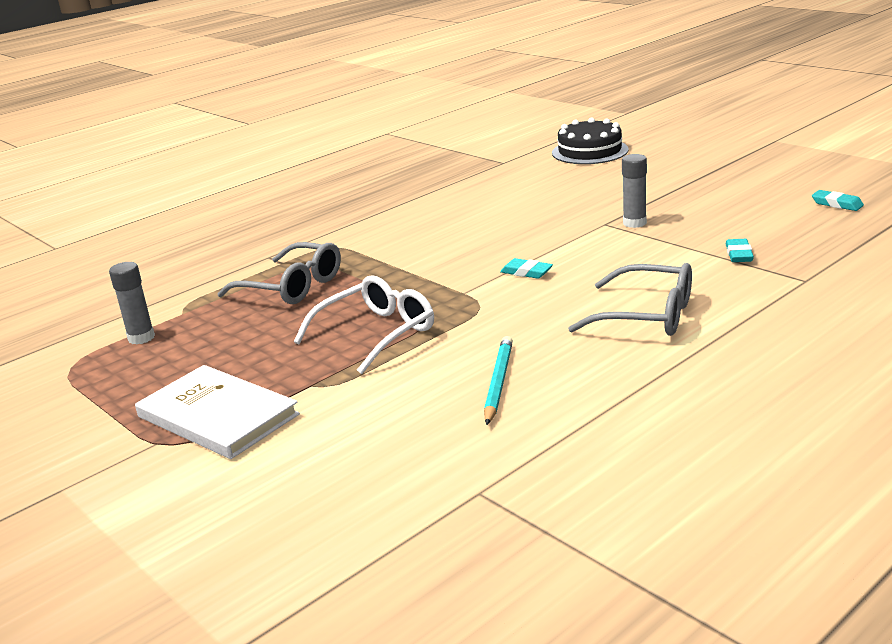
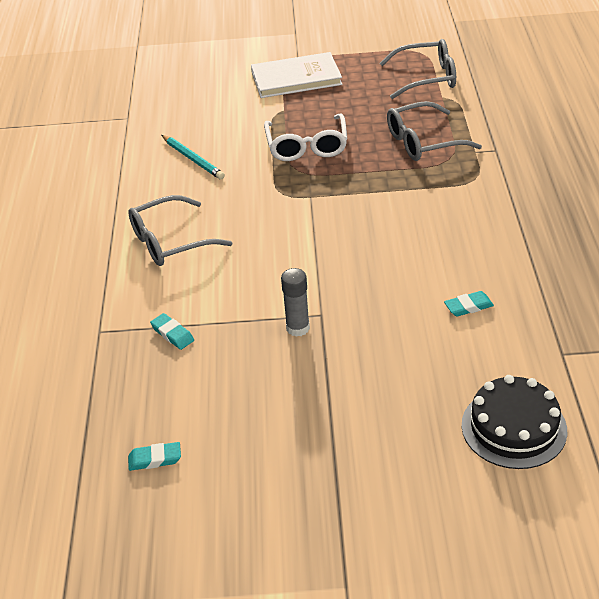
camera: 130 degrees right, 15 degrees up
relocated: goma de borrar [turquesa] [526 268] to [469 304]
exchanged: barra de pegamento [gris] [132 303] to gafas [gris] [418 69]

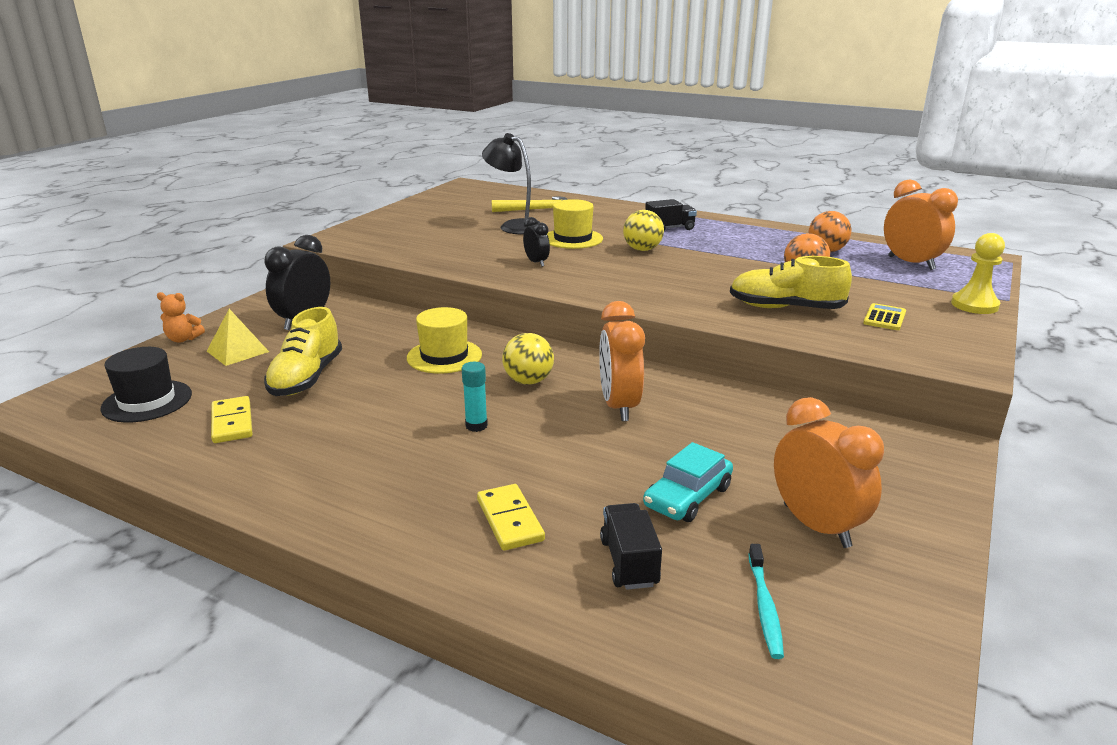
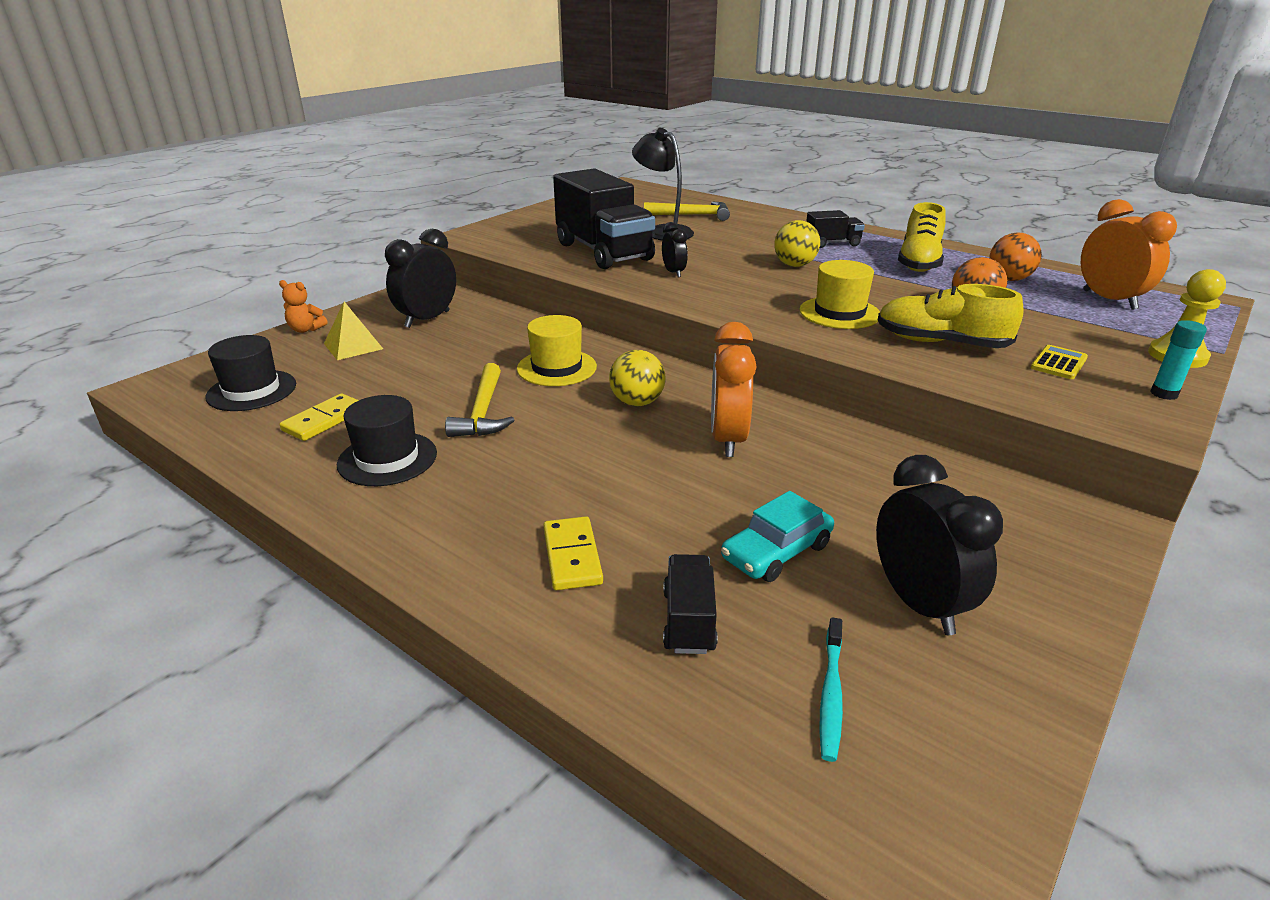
camera: 10 degrees right, 5 degrees up
appeared: camión [negro] [604 218]; martillo [amarillo] [479 400]; sombrero [negro] [387 440]
relocated: sombrero [amarillo] [575 224] to [839 294]; zapato [amarillo] [303 351] to [922 237]; barra de pegamento [turquesa] [475 397] to [1178 360]
colour: despertador [naranja] [829 472] to despertador [negro] [939 545]
spun: ficha de dominó [amarillo] [232 419] = [319 417] 45 degrees clockwise

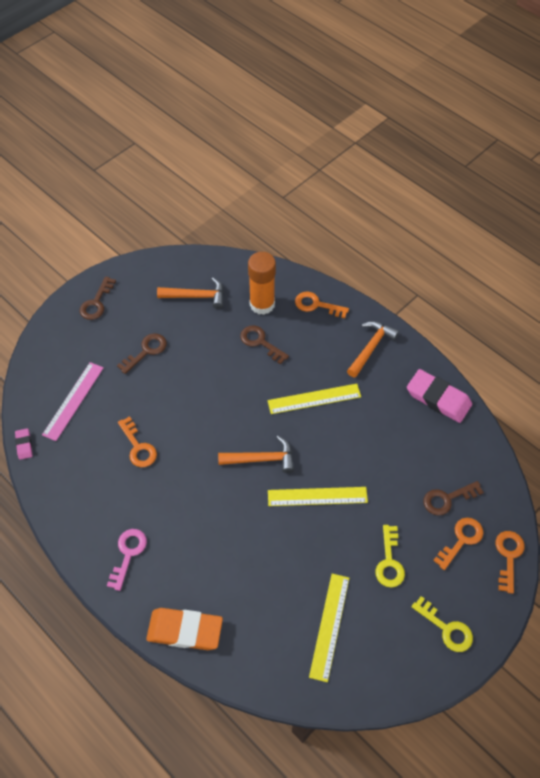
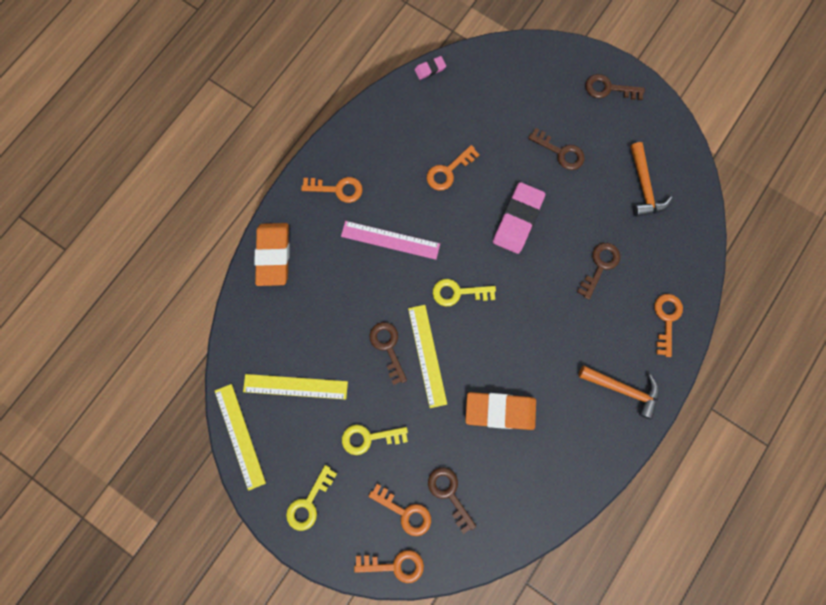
camera: 80 degrees right, 20 degrees up
missing: barra de pegamento [naranja] [262 283]
appeared: llave [marrón] [388 353]; goma de borrar [naranja] [500 411]
relocated: regla [rosa] [73 401] to [390 240]; goma de borrar [rosa] [439 396] to [519 218]; regla [amarillo] [314 399] to [240 437]
exchanged: martillo [naranja] [256 454] to llave [amarillo] [464 293]
colour: llave [rosa] [127 560] to llave [naranja] [332 190]

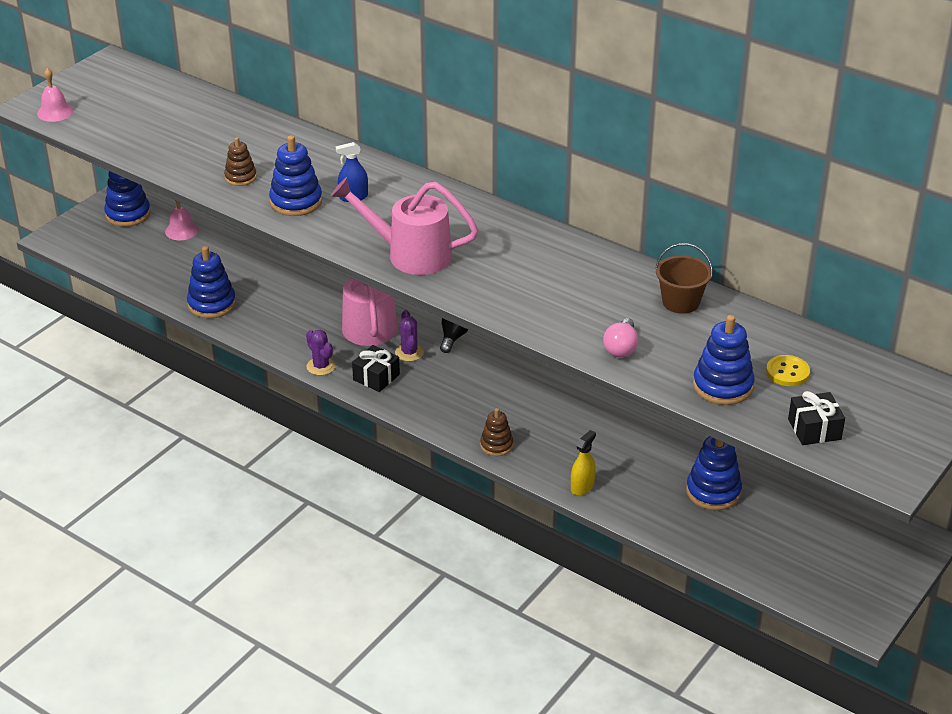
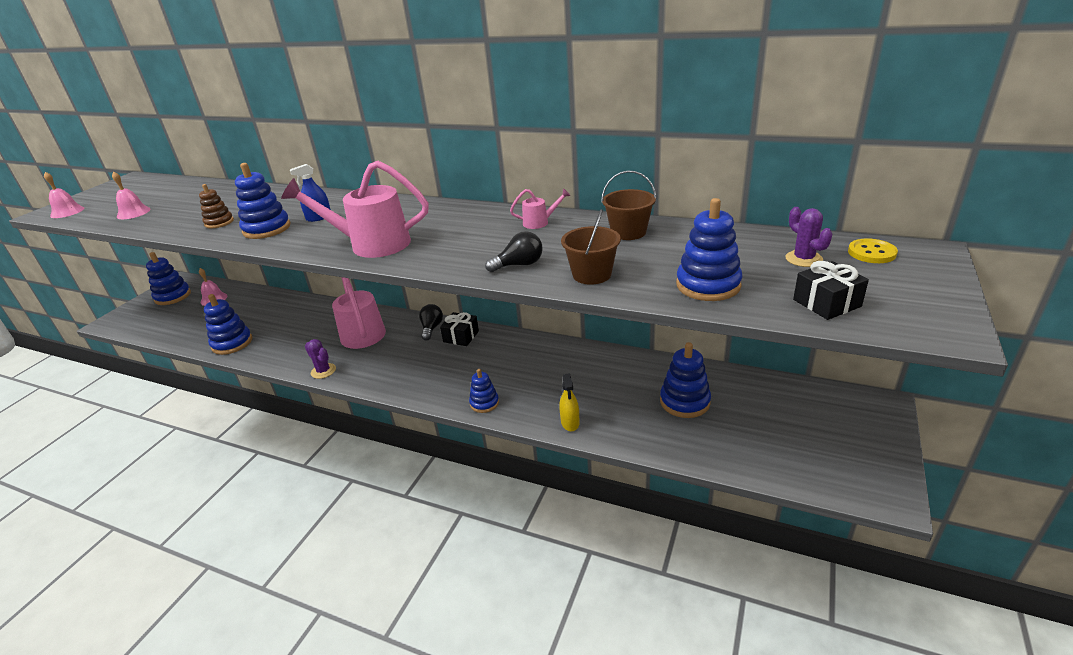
camera: 10 degrees left, 5 degrees down
appeared: campana [rosa] [131 195]; regadera [rosa] [540 208]; bombilla [negro] [514 251]
relocated: cactus [morado] [409 336] to [808 237]; regalo [negro] [376 368] to [459 329]; botón [amarillo] [788 370] to [873 251]
exchanged: bombilla [rosa] [620 337] to balde [marrón] [591 247]
colour: juguete apilable [marrón] [496 432] to juguete apilable [azul] [484 391]
spun: pulverizador [amarillo] [583 462] = [569 402] 150 degrees clockwise

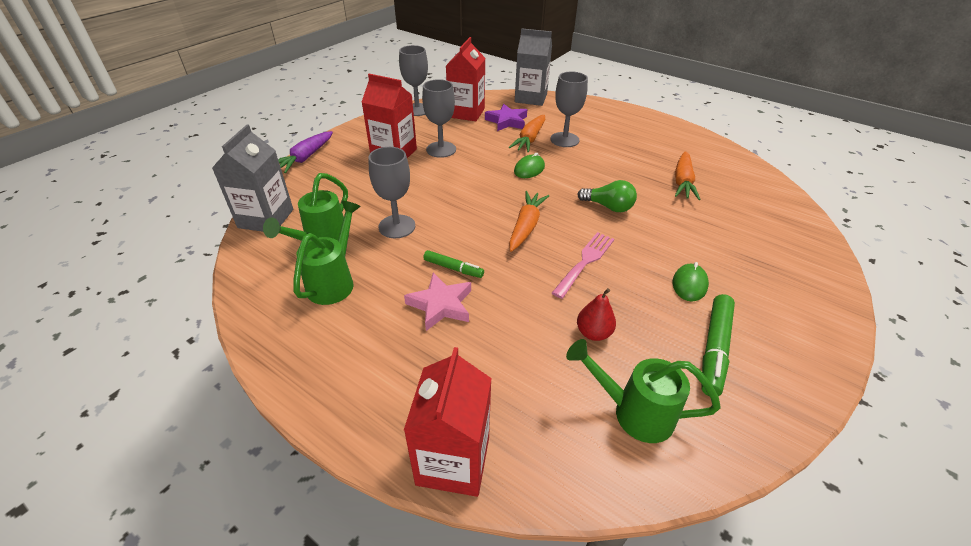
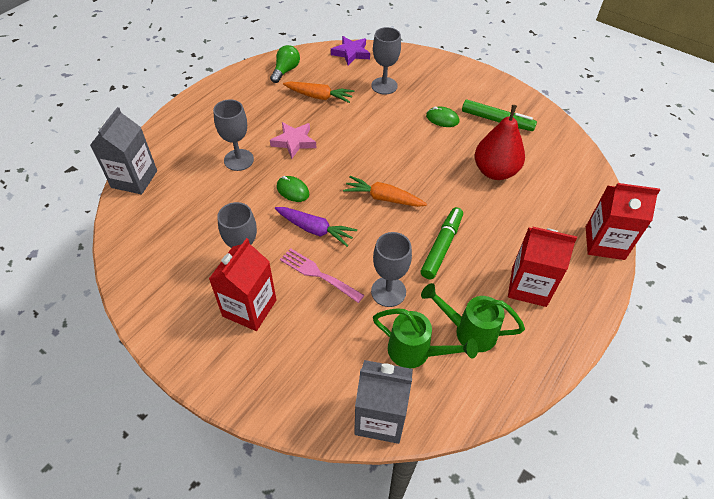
camera: 90 degrees left, 10 degrees up
missing: zanahoria [naranja] [526 133]; regadera [verde] [643 391]
relocated: cartón de leche [rojo] [465 79] to [542 267]; copa [gris] [413 80] to [386 61]; estrella [morado] [506 117] to [350 51]; zanahoria [morado] [305 152] to [316 227]; bombilla [verde] [607 196] to [285 64]; tenedor [rosa] [583 265] to [322 275]; estrella [rosa] [437 302] to [293 140]
size: rotulador [verde] [453 264] = [442 243] x1.66; pera [rojo] [596 314] = [500 142] x1.93

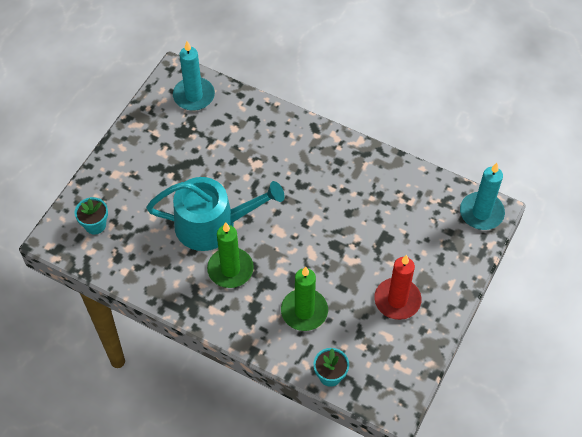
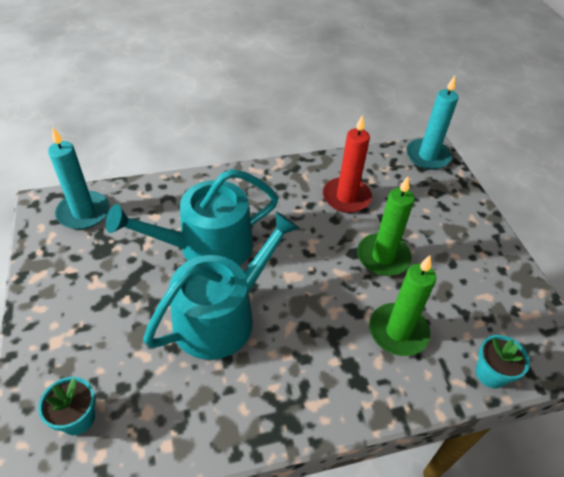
camera: 45 degrees left, 10 degrees down
appeared: regadera [turquesa] [192 217]
relocated: vela [verde] [230 255] to [386 226]; vela [rojo] [398 287] to [347 164]

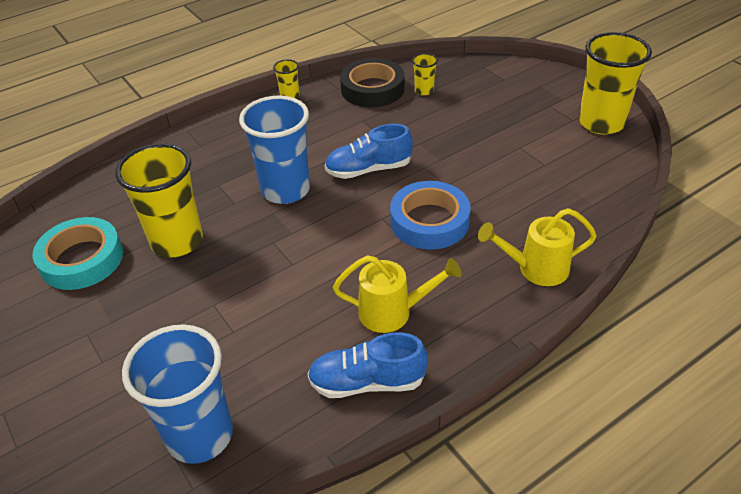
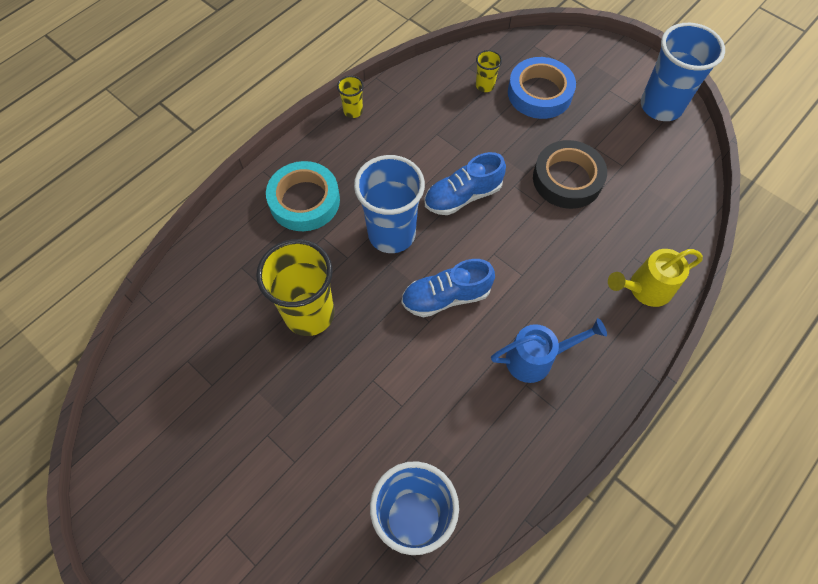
camera: 15 degrees left, 20 degrees up
relocated: cinta adhesiva [negro] [372 82] to [570 174]; cinta adhesiva [azul] [430 215] to [542 88]; cinta adhesiva [turquesa] [78 253] to [303 196]; zapato [azul] [367 365] to [448 288]
colour: vaso [amarillo] [615 83] to vaso [azul] [683 72]; regadera [amarillo] [397 294] to regadera [azul] [549 350]

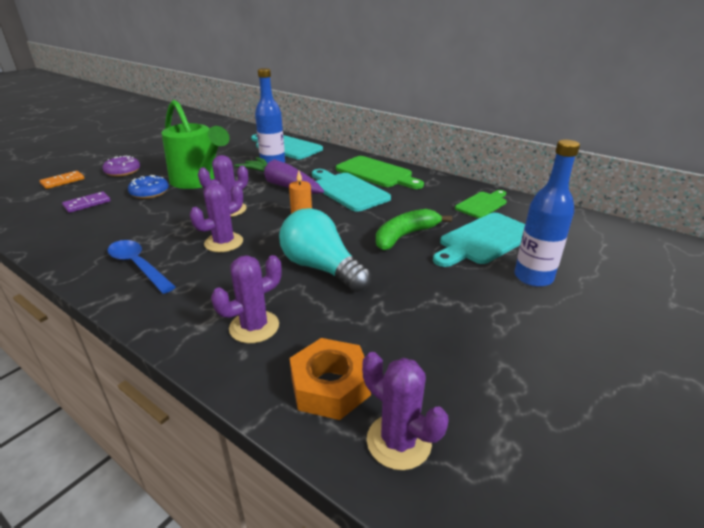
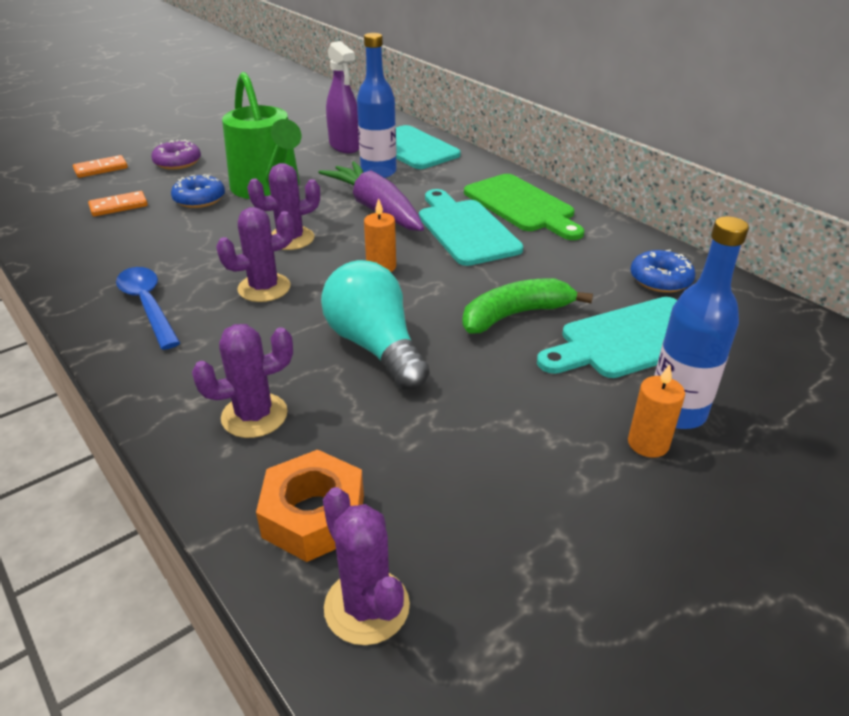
camera: 15 degrees right, 5 degrees up
appeared: pulverizador [morado] [342 97]; vela [naranja] [656 411]
exchanged: tabla de cortar [verde] [481 204] to rosquilla [azul] [663 271]
colour: ficha de dominó [morado] [86 202] to ficha de dominó [naranja] [118 204]

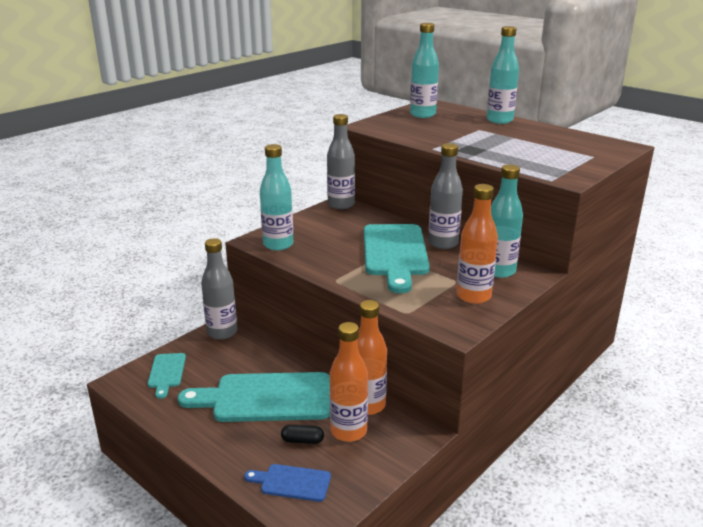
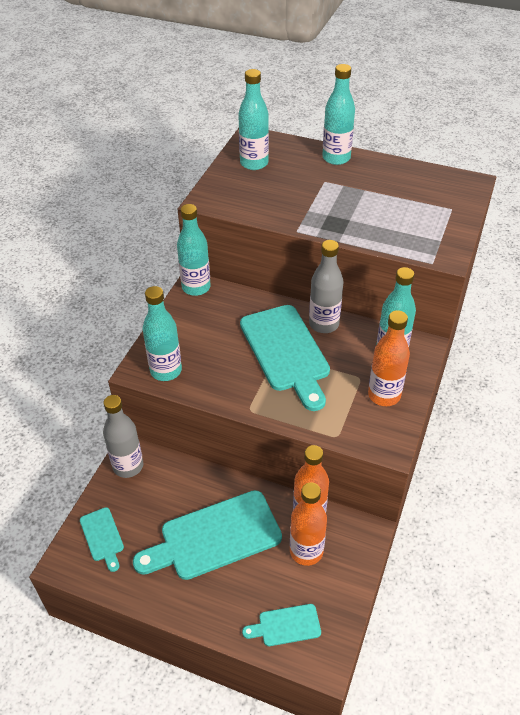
camera: 20 degrees left, 20 degrees up
missing: cápsula [negro] [302 434]
colour: botella [gris] [341 161] to botella [turquesa] [194 250]; tabla de cortar [azul] [287 483] to tabla de cortar [turquesa] [281 625]

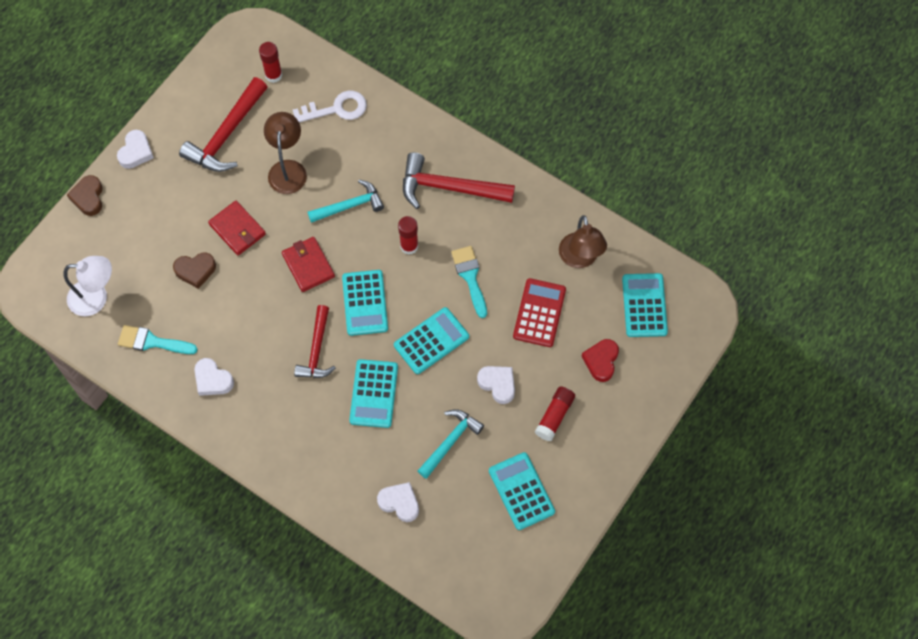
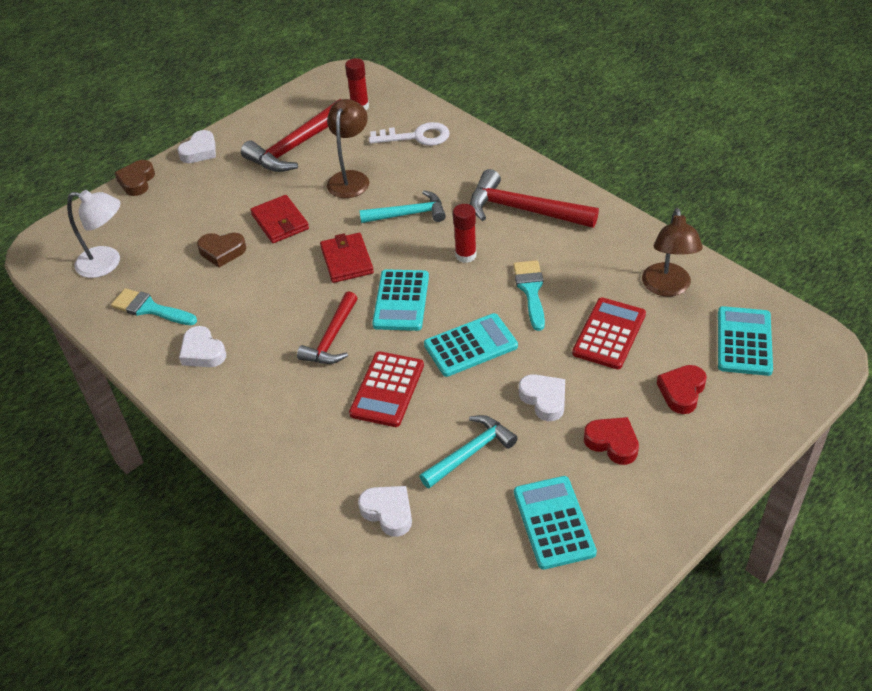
camera: 15 degrees right, 20 degrees down
exchanged: barra de pegamento [rojo] [555 413] to corazón [rojo] [611 441]
colour: calculadora [turquesa] [373 393] to calculadora [rojo] [386 389]

